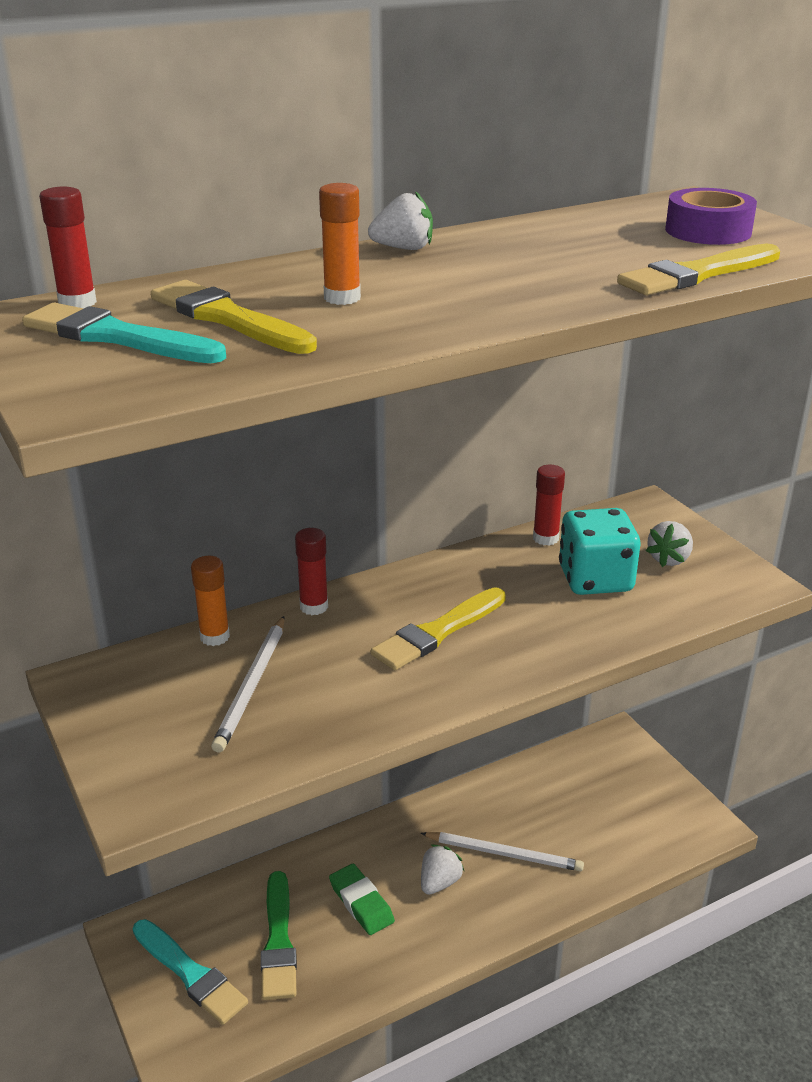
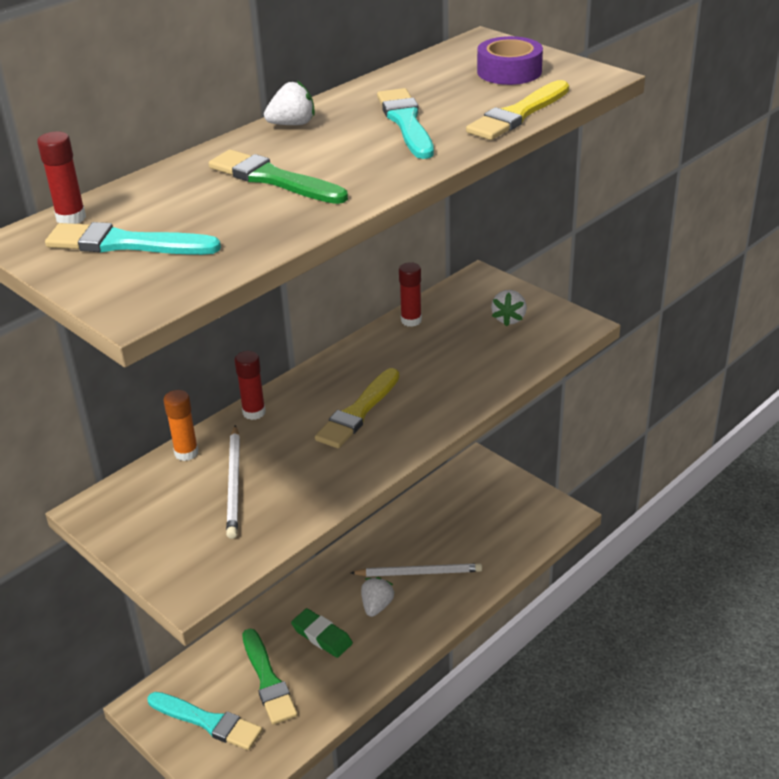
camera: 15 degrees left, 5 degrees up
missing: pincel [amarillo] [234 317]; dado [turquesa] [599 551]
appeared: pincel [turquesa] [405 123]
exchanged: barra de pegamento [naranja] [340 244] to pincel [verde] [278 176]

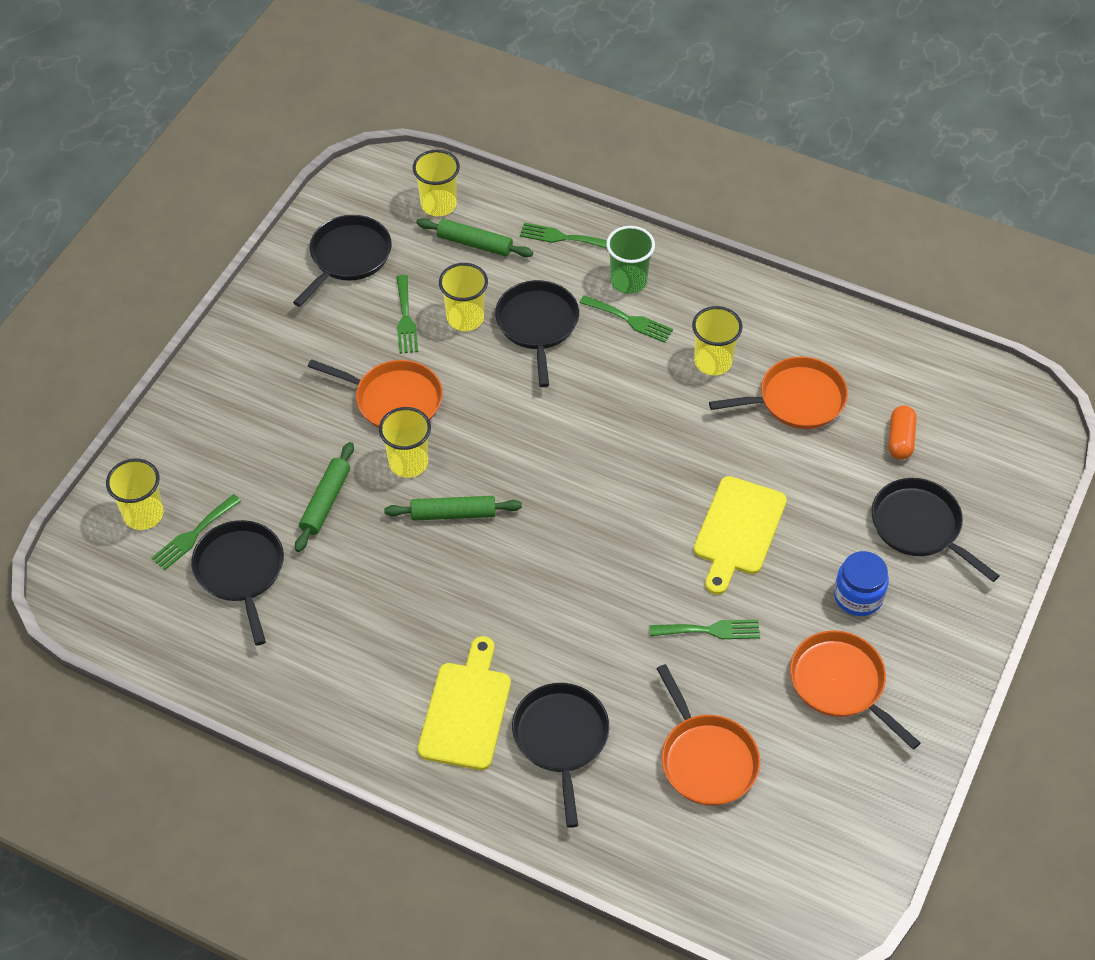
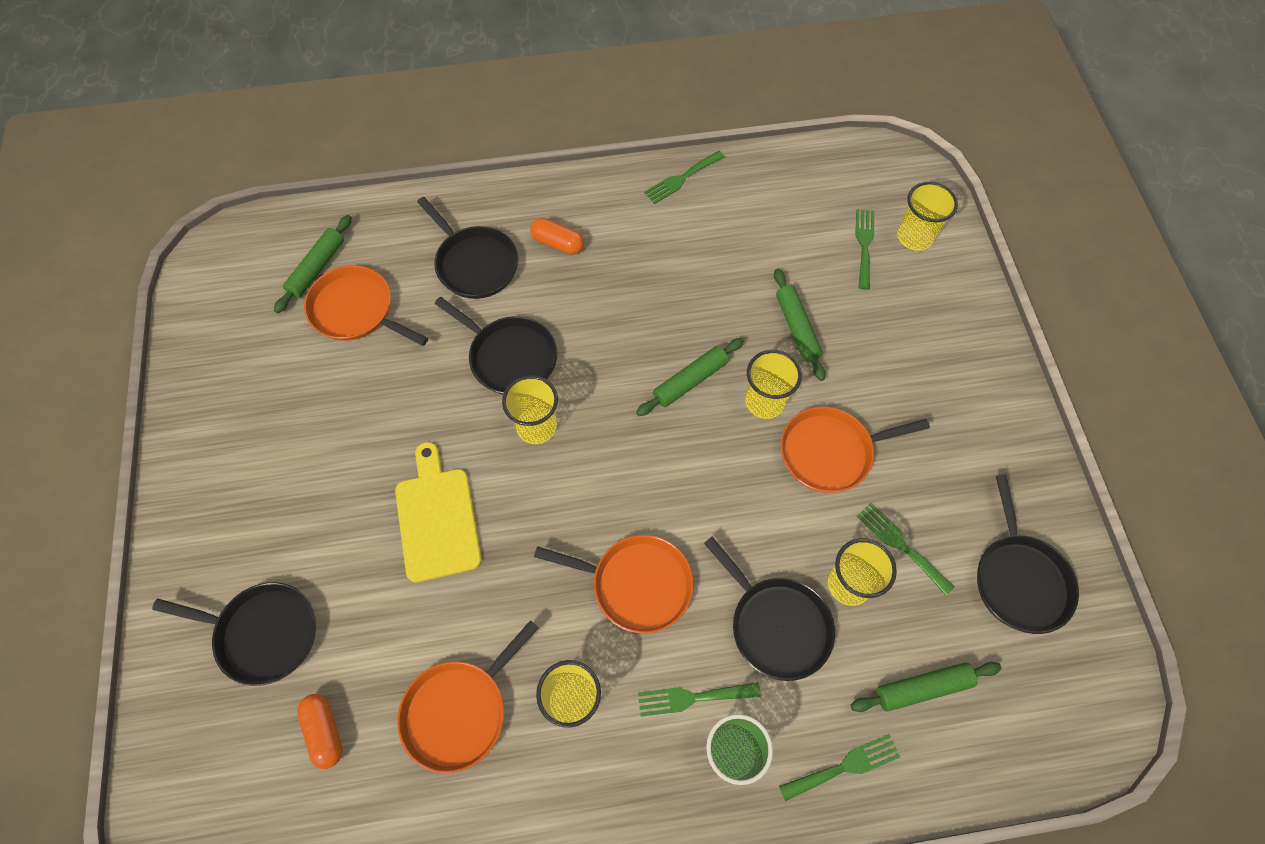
camera: 145 degrees right, 10 degrees up
missing: tarro [azul] [861 583]
appeared: rodillo [verde] [313 264]
relocated: vaso [amarillo] [436 183] to [530 409]; sartén [negro] [237 583] to [496 346]; tenedor [verde] [704 629] to [684 177]; sartén [naranja] [855 690] to [613 584]
exchanged: tabla de cortar [amarillo] [464 703] to cápsula [naranja] [557 236]

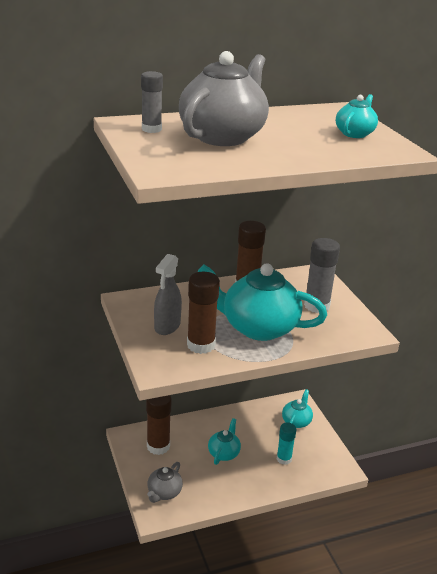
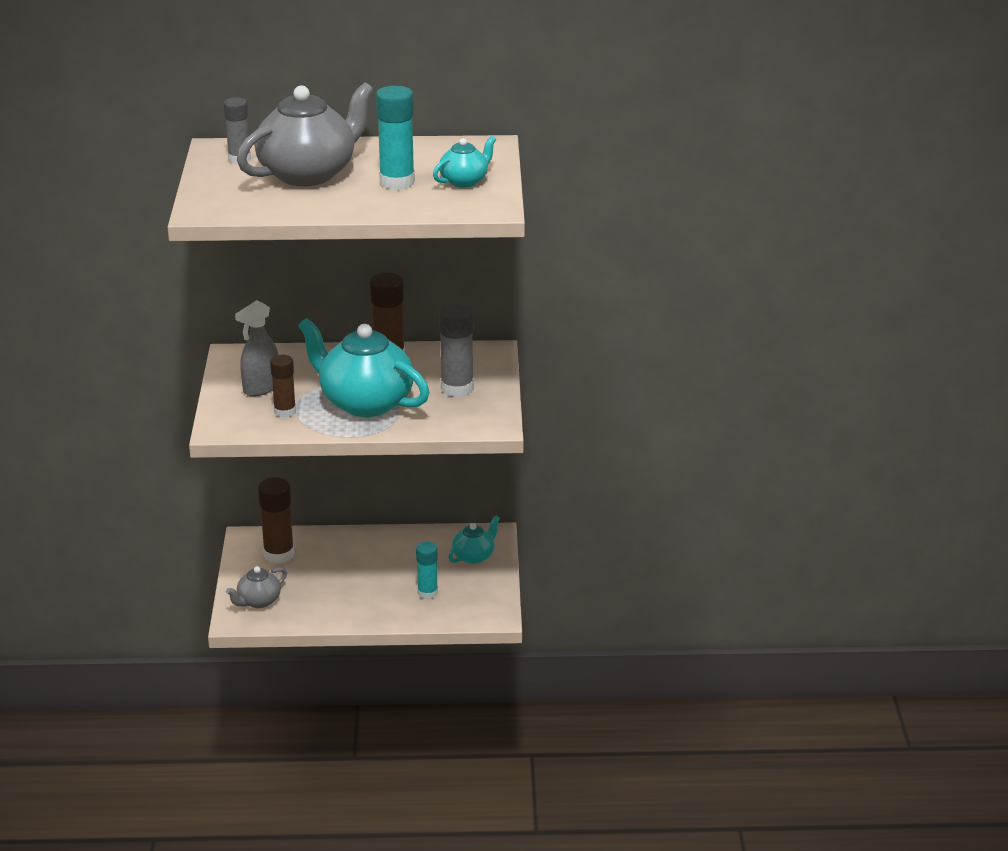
camera: 20 degrees right, 0 degrees up
missing: tetera [turquesa] [224 441]
appeared: barra de pegamento [turquesa] [395 138]
size: barra de pegamento [marrón] [203 313] = [283 386] x0.65

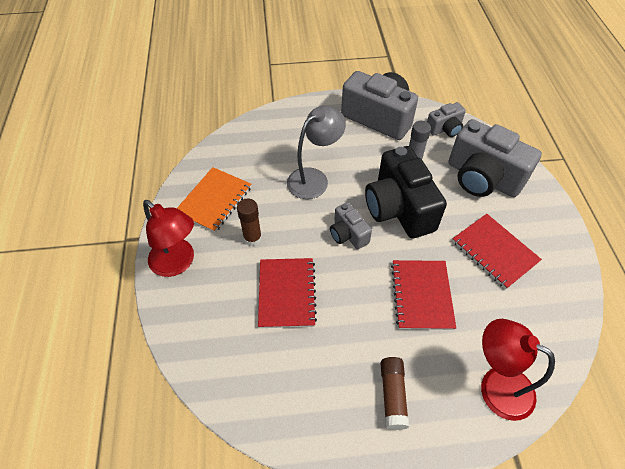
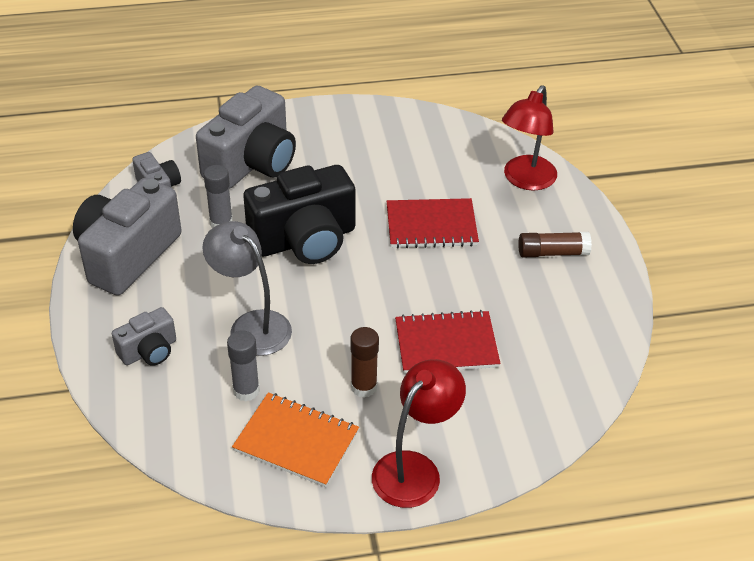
camera: 95 degrees left, 10 degrees down
missing: cuaderno [rojo] [497 251]
appeared: barra de pegamento [gris] [243 365]
relocated: cámara [gris] [351 225] to [144 336]

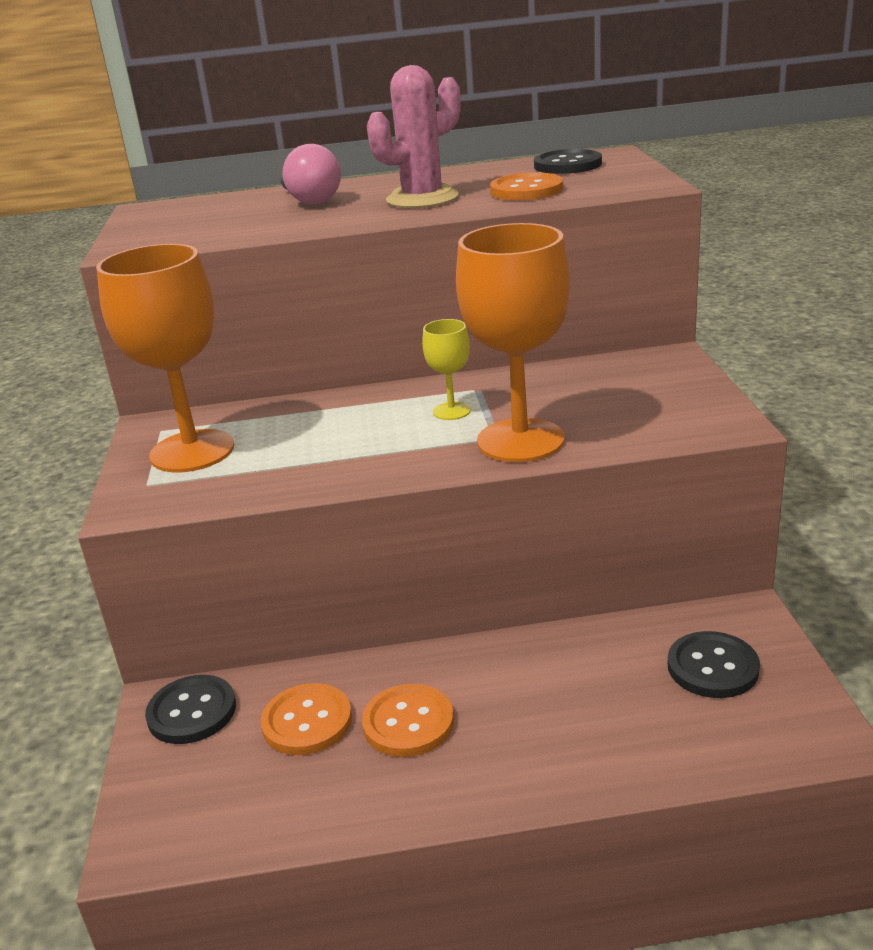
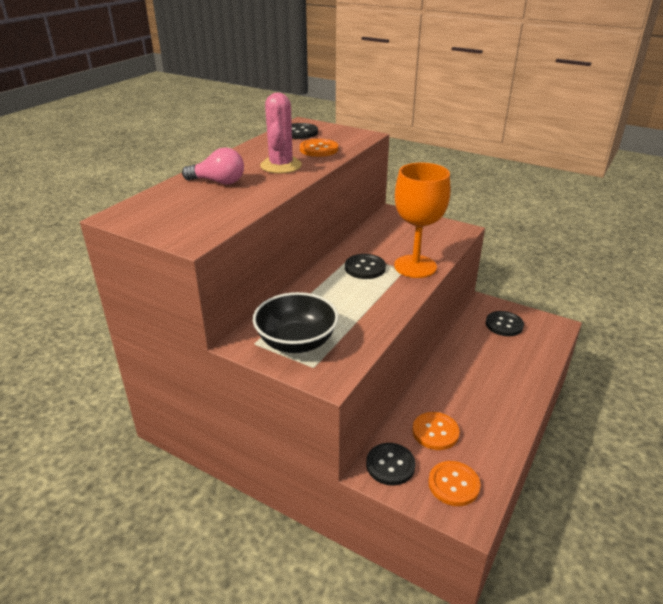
camera: 55 degrees left, 5 degrees up
relocated: botón [naranja] [408 720] to [454 483]
exchanged: copa [naranja] [165 358] to cuenco [negro] [296 322]; copa [amarillo] [446 369] to botón [negro] [365 266]

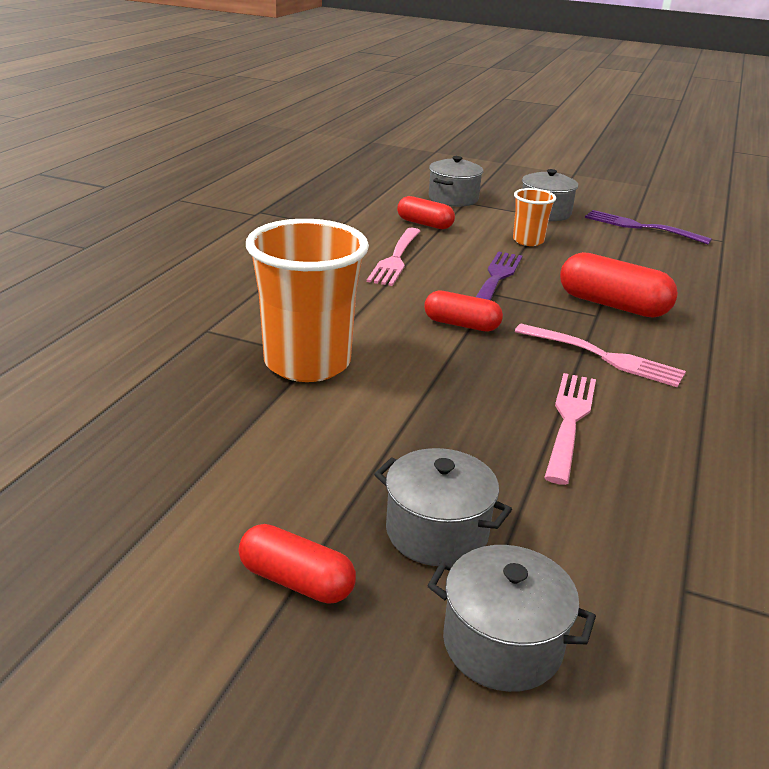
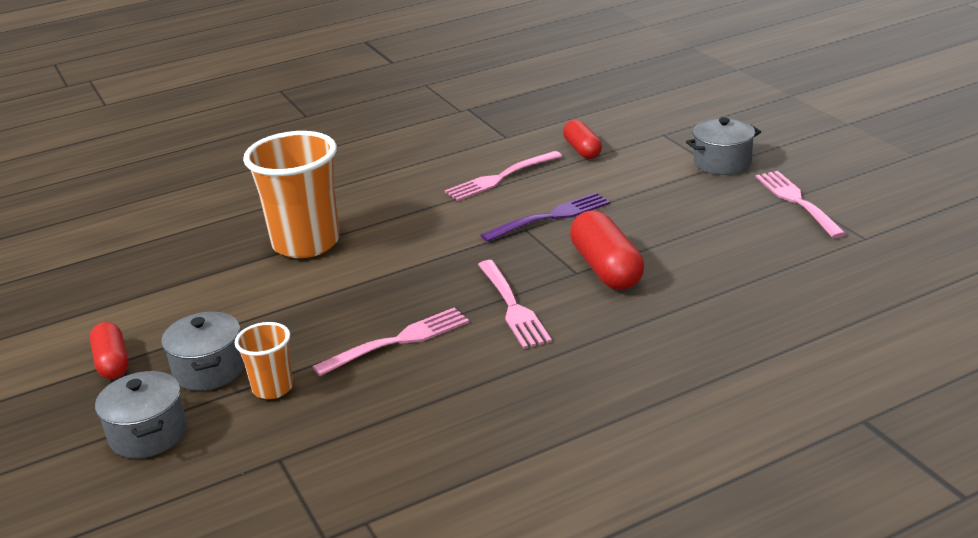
camera: 45 degrees right, 0 degrees up
missing: olla [gris] [456 181]; cápsula [rojo] [463 311]
relocated: vaso [naranja] [534 217] to [264 360]
colour: tenedor [morado] [648 227] to tenedor [rosa] [801 204]

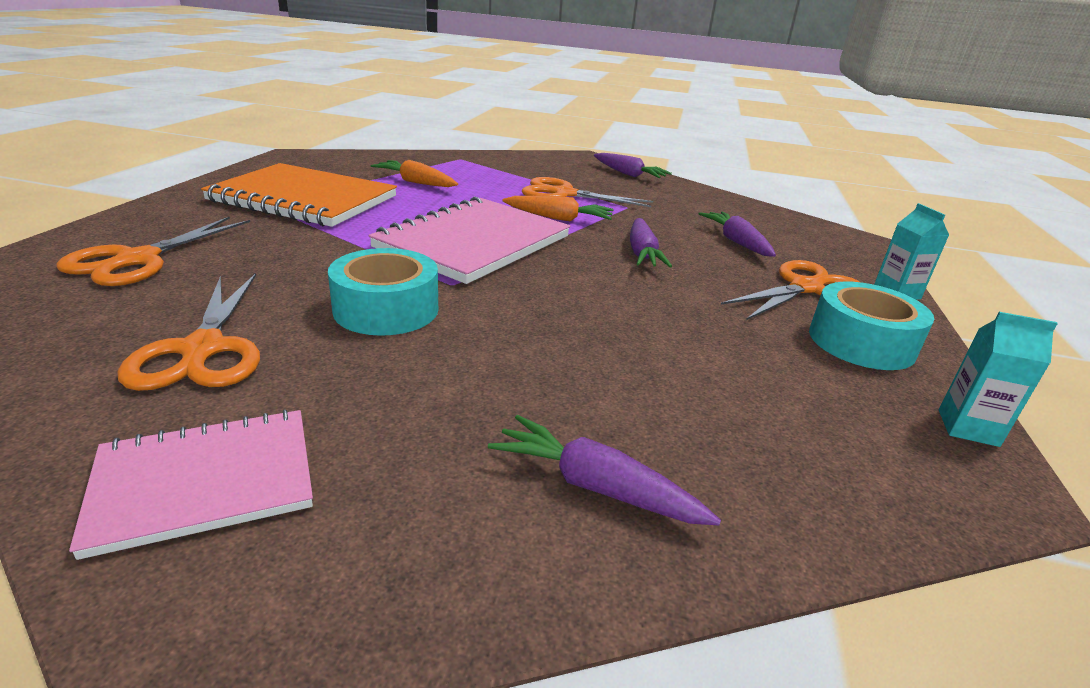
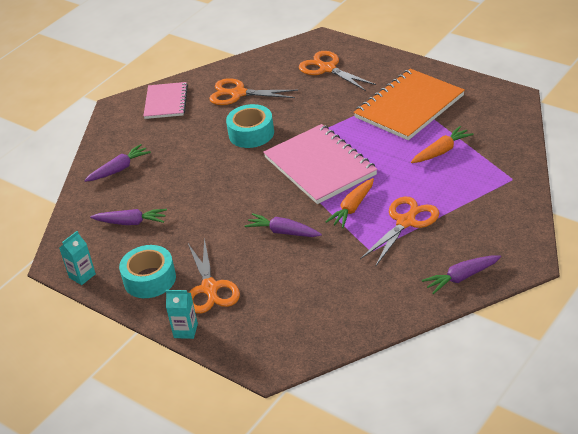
camera: 120 degrees right, 10 degrees up
relocated: zanahoria [morado] [737 234] to [128 217]

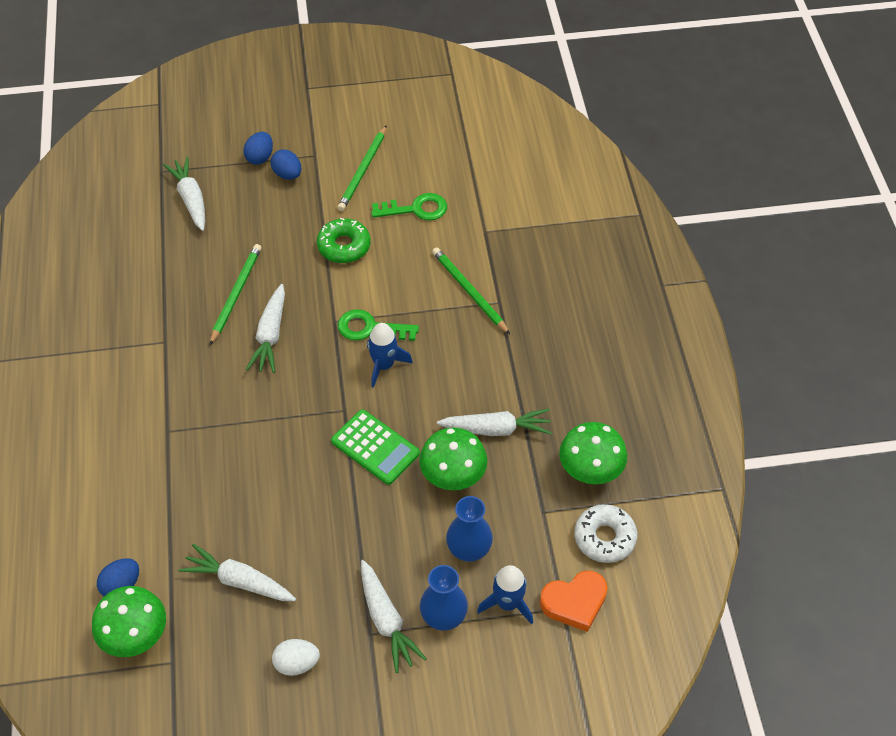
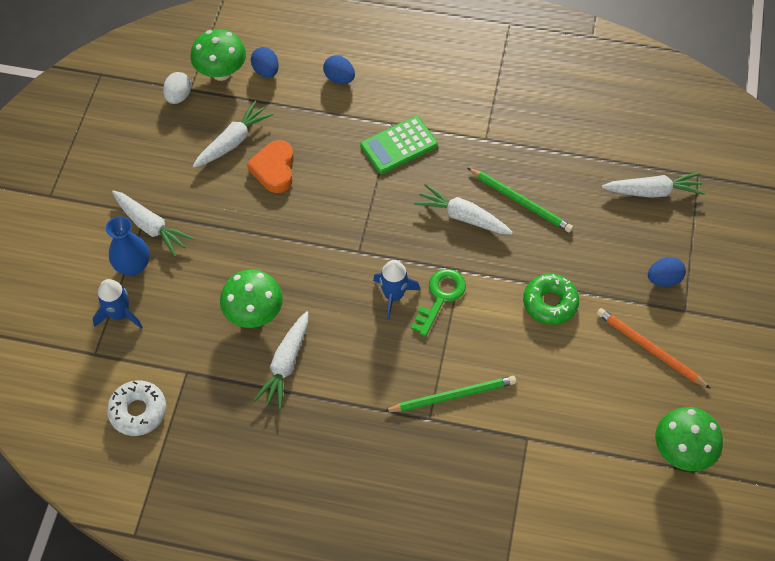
camera: 110 degrees right, 5 degrees up
missing: llave [verde] [409 207]; florero [azul] [469 529]
relocated: huevo [azul] [258 148] to [339 69]; calculadora [verde] [375 447] to [399 145]; seta [verde] [593 453] to [689 439]; corazón [naranja] [574 601] to [270 166]; huevo [blanco] [296 657] to [177 88]
colour: lápiz [verde] [362 168] to lápiz [naranja] [654 348]
spun: zanahoria [blanco] [394 616] = [153 223] 135 degrees counterclockwise

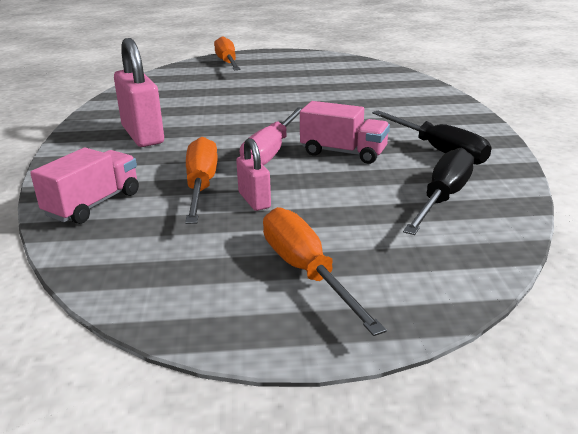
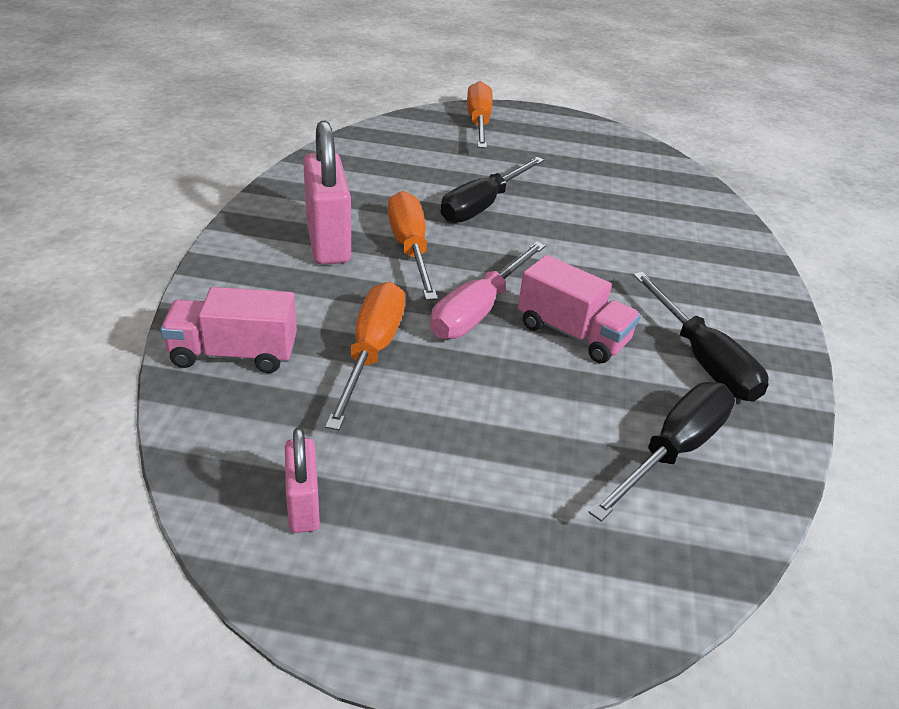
camera: 10 degrees right, 10 degrees up
appeared: destornillador [negro] [492 190]
relocated: candado [rosa] [253 174] to [302 480]; destornillador [naranja] [325 271] to [413 245]
spun: camión [rosa] [84 186] = [228 330] 135 degrees counterclockwise

